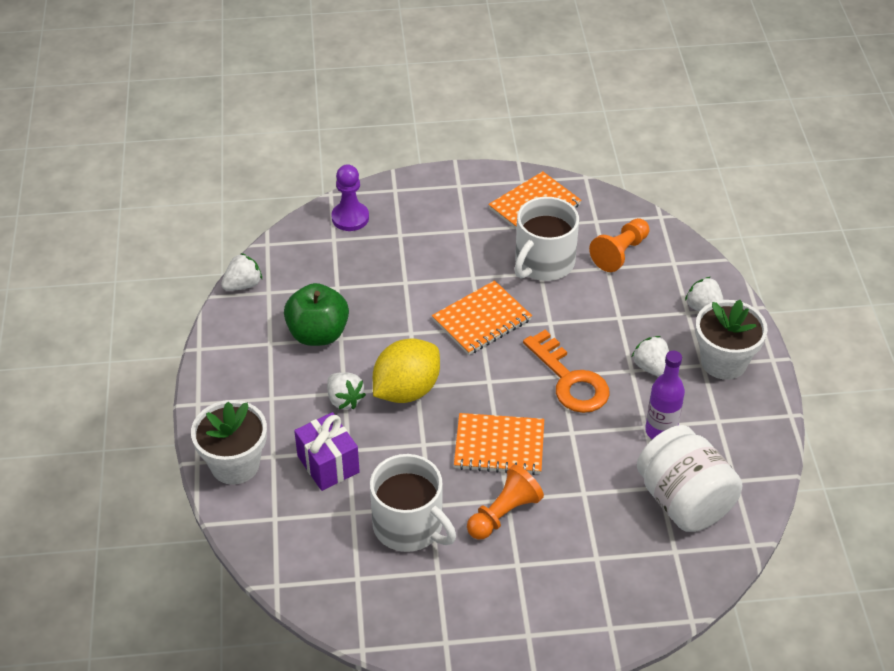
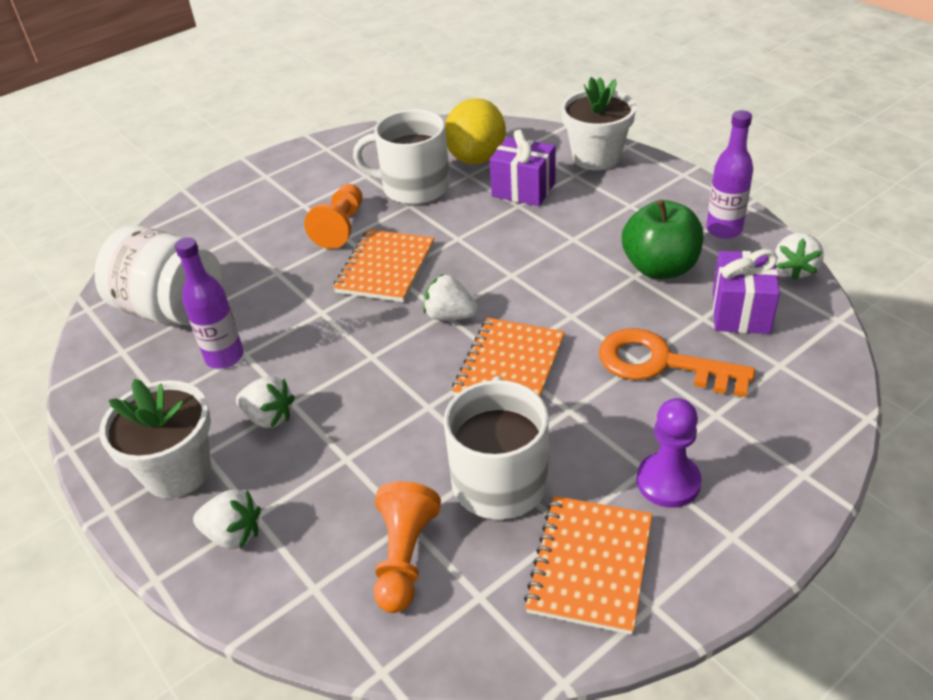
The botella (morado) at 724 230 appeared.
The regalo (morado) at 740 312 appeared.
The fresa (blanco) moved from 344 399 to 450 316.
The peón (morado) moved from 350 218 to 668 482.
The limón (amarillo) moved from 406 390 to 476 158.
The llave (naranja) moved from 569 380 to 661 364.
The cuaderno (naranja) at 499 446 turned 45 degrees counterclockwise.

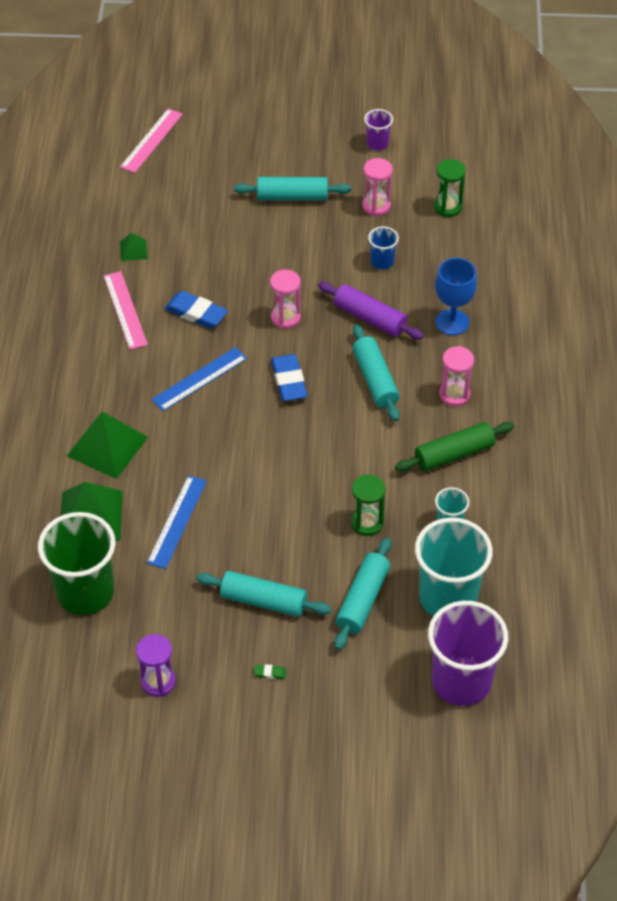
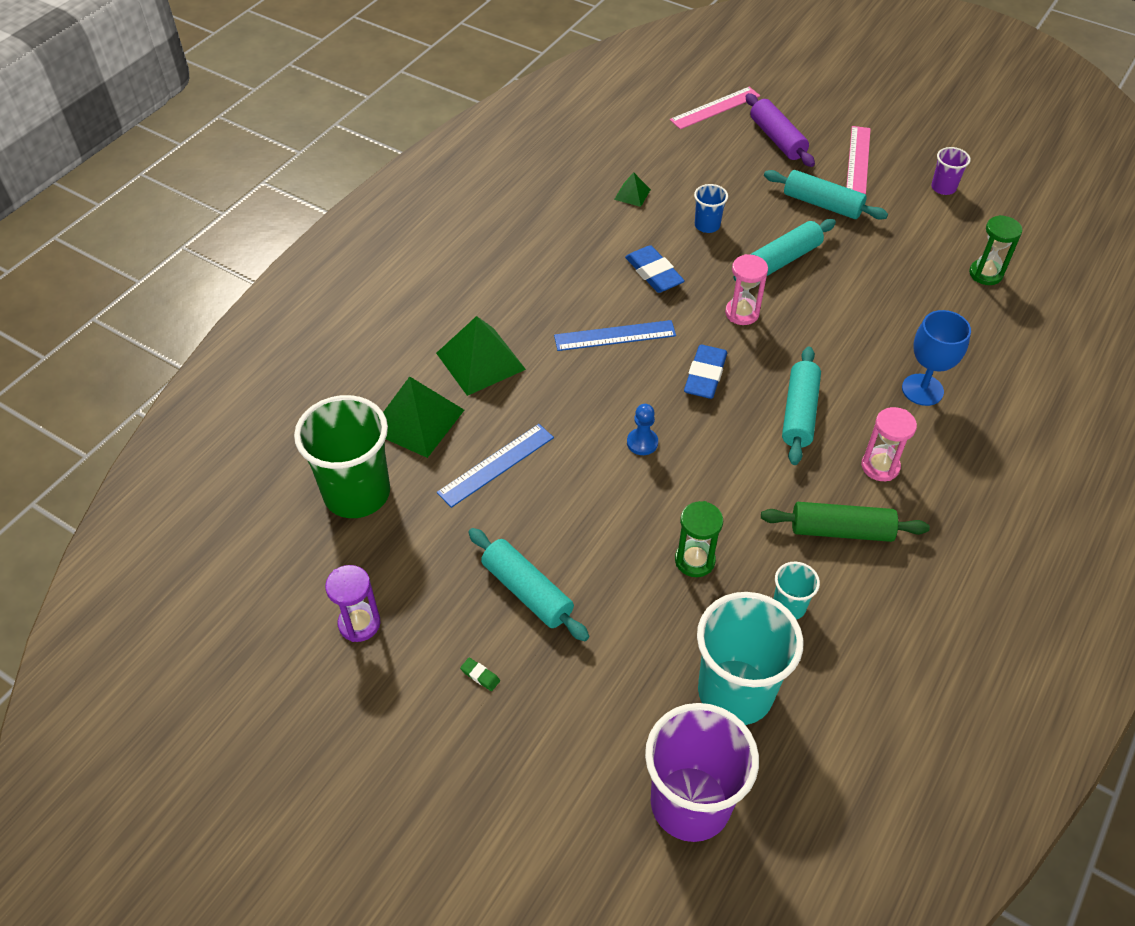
The reloj de arena (rosa) at 376 206 disappeared.
The peón (azul) at 642 442 appeared.
The regla (rosa) moved from 125 310 to 858 159.
The rodillo (morado) moved from 370 318 to 777 139.
The rodillo (turquesa) moved from 362 600 to 783 259.
The vaso (azul) moved from 382 262 to 707 225.

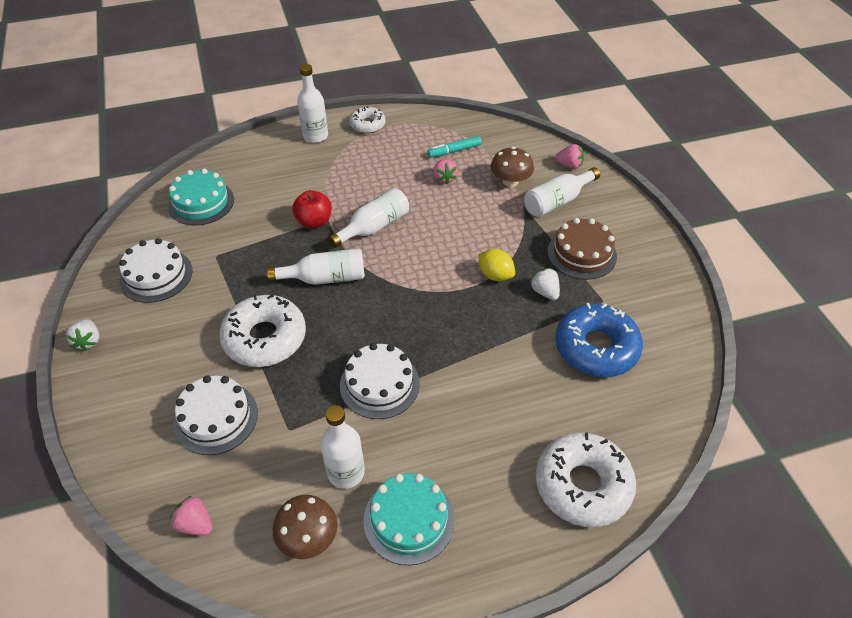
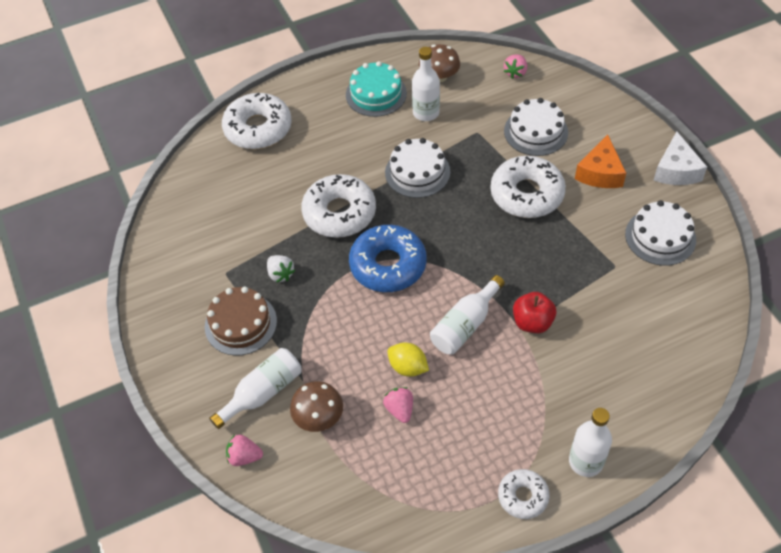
The tarta (turquesa) at 201 203 disappeared.
The botella (blanco) at 325 278 disappeared.
The rotulador (turquesa) at 454 151 disappeared.
The rosquilla (blanco) at 339 213 appeared.
The queso (naranja) at 600 173 appeared.
The limón (amarillo) moved from 495 275 to 408 367.
The rosquilla (azul) moved from 596 348 to 388 265.
The fresa (blanco) at 88 341 was replaced by the queso (blanco) at 676 170.
The fresa (rosa) at 195 524 turned 90 degrees clockwise.

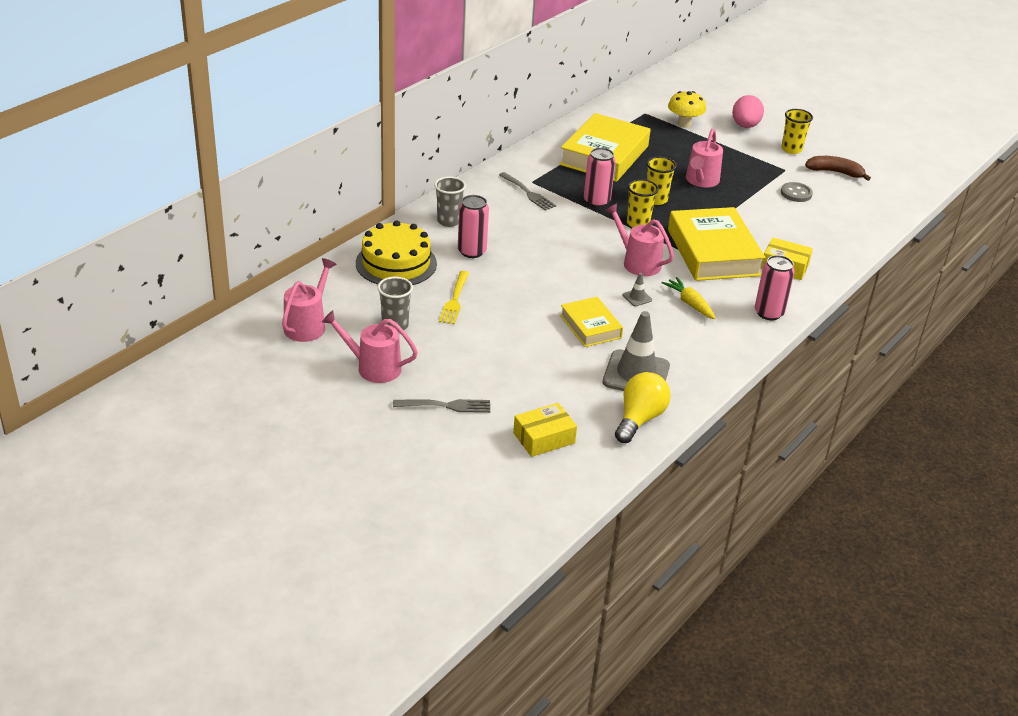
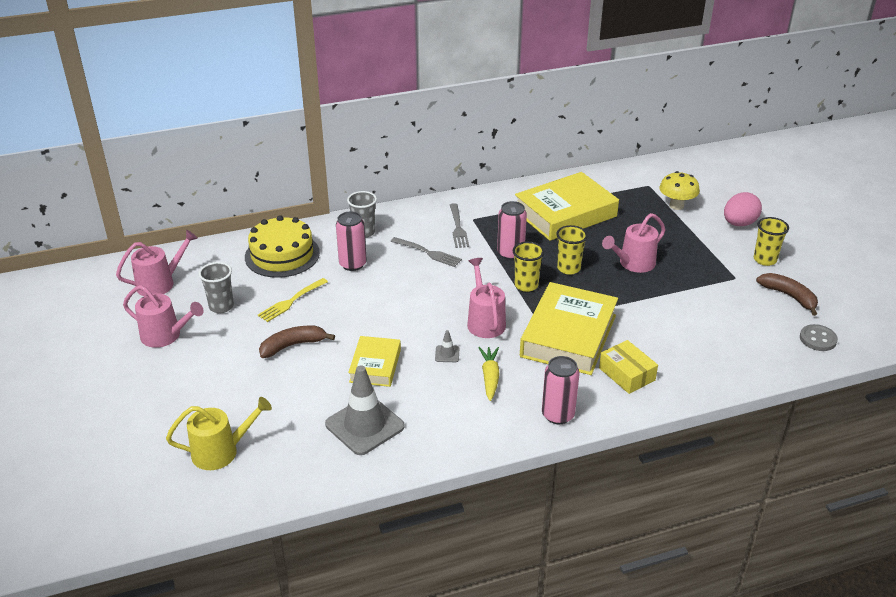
The bombilla (amarillo) at 639 419 disappeared.
The plátano (marrón) at 293 345 appeared.
The tenedor (gris) moved from 445 406 to 427 253.
The botón (gris) moved from 796 193 to 818 339.
The caja (amarillo) at 544 438 was replaced by the regadera (amarillo) at 221 451.
The regadera (rosa) at 373 367 turned 150 degrees clockwise.

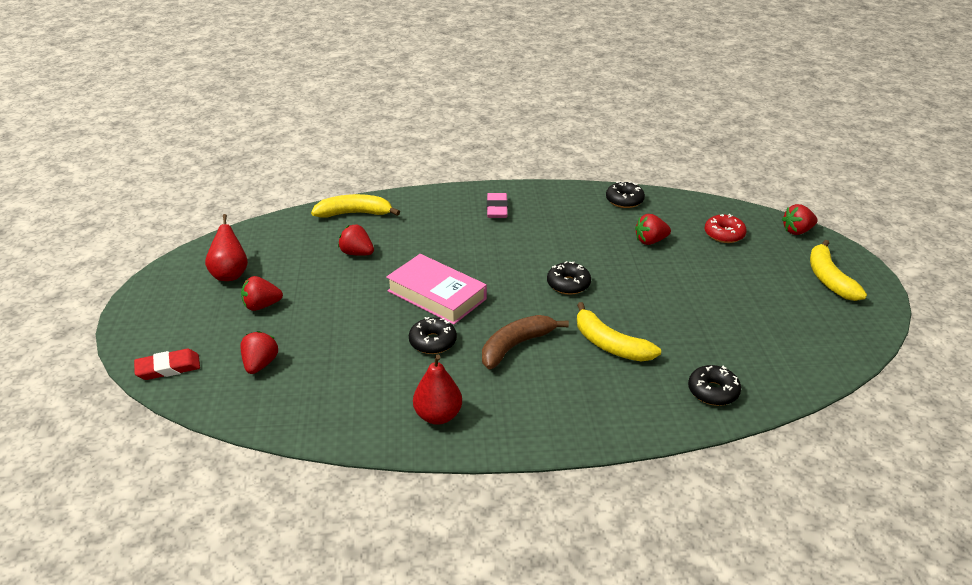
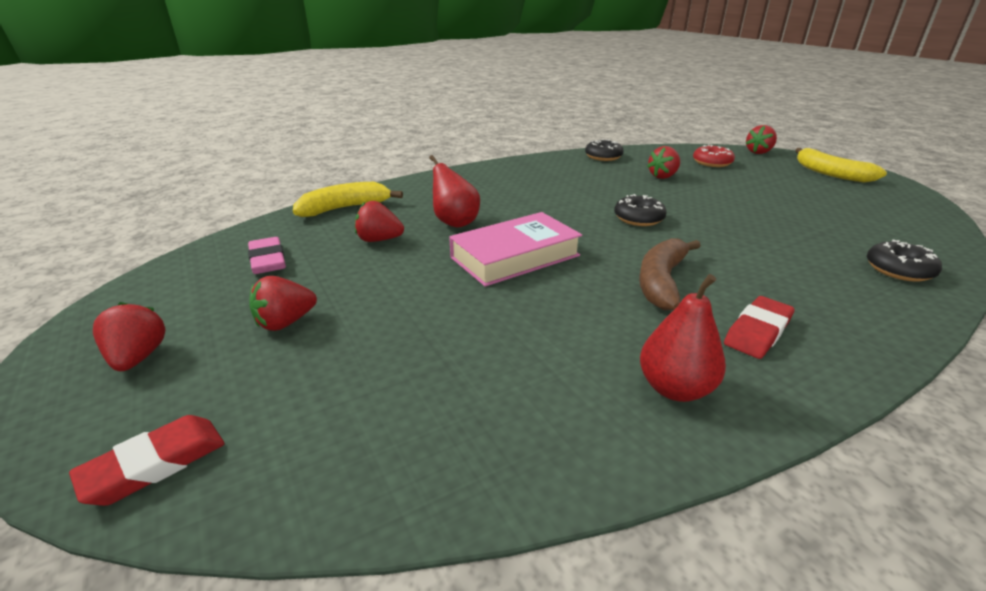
The rosquilla (negro) at 433 342 disappeared.
The plátano (amarillo) at 610 344 disappeared.
The goma de borrar (rojo) at 757 332 appeared.
The pera (rojo) moved from 230 274 to 454 222.
The fresa (rojo) moved from 260 364 to 138 358.
The goma de borrar (rosa) moved from 497 209 to 268 260.
The libro (rosa) at 436 295 turned 45 degrees counterclockwise.

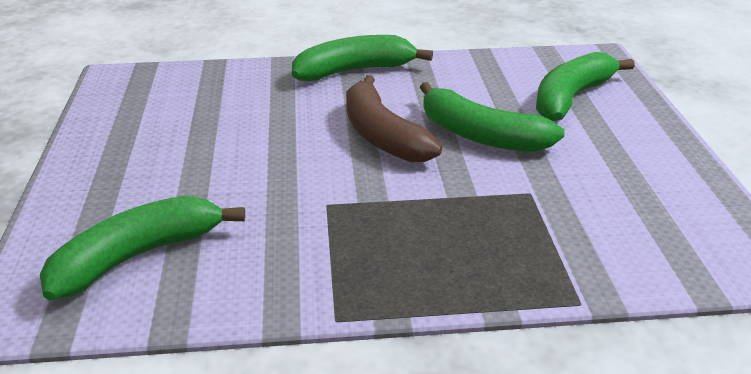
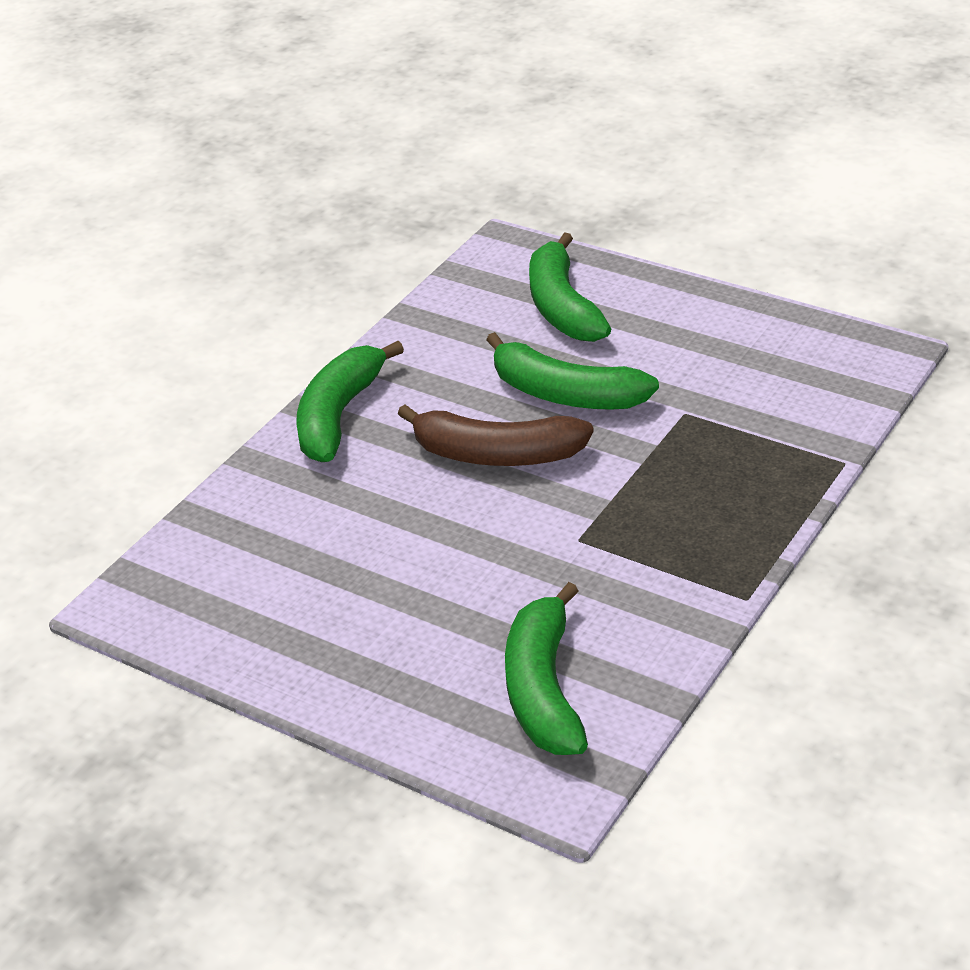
The plátano (verde) at 481 135 turned 45 degrees clockwise.

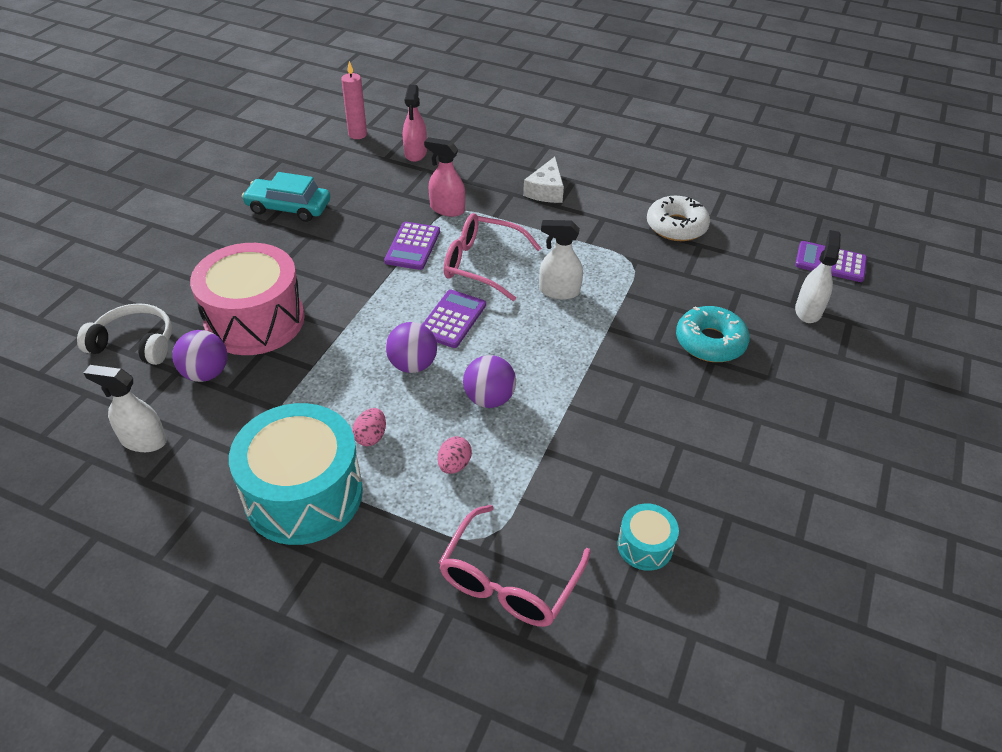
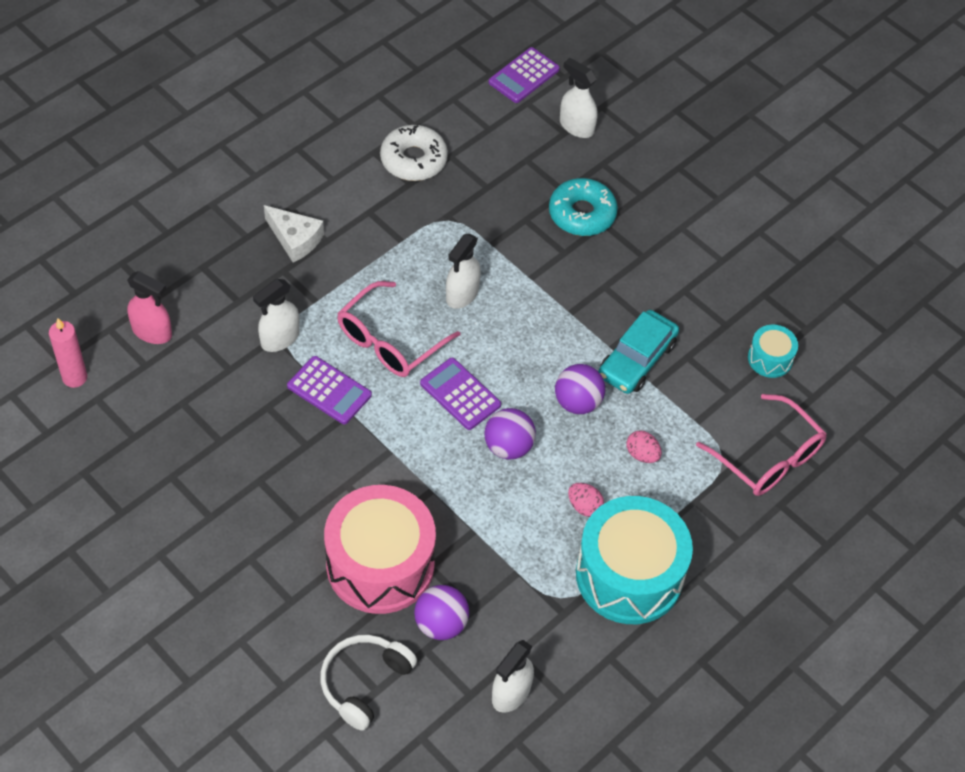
The coche (turquesa) moved from 288 207 to 637 359.
The pulverizador (rosa) at 447 209 became the pulverizador (blanco) at 280 338.

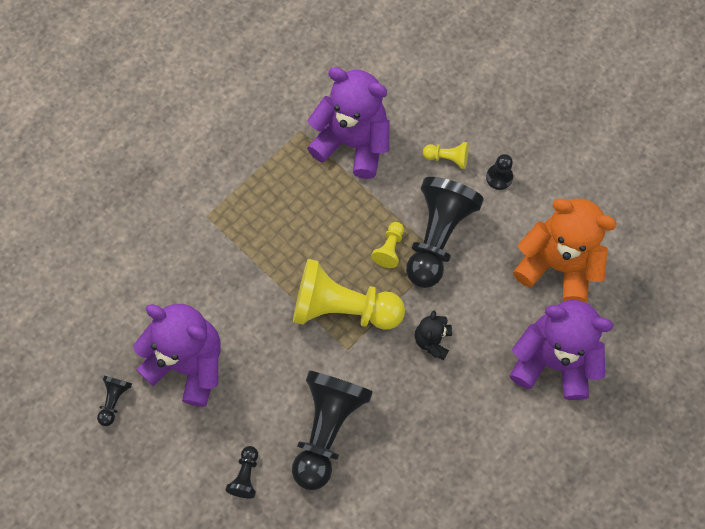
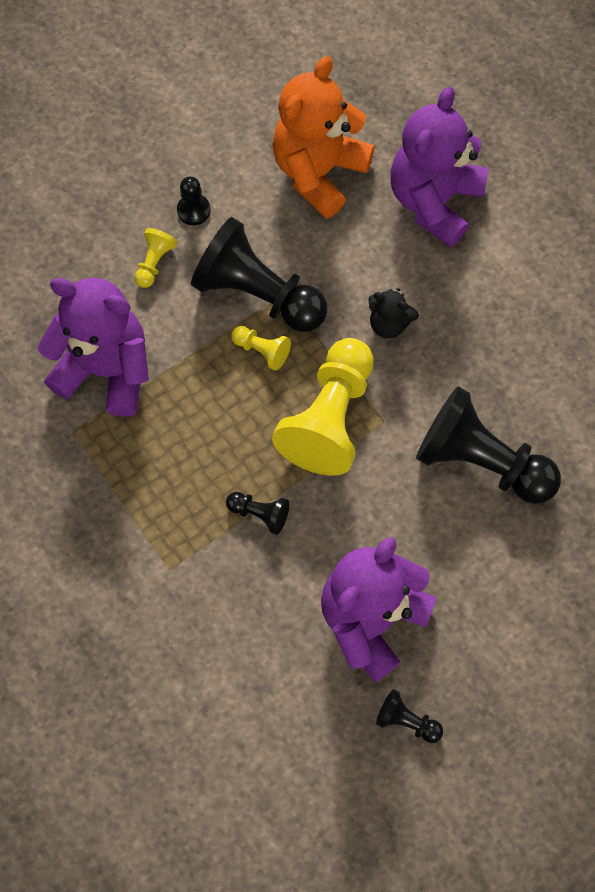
The peón (negro) moved from 246 475 to 259 514.
The osito (morado) at 352 143 turned 75 degrees clockwise.

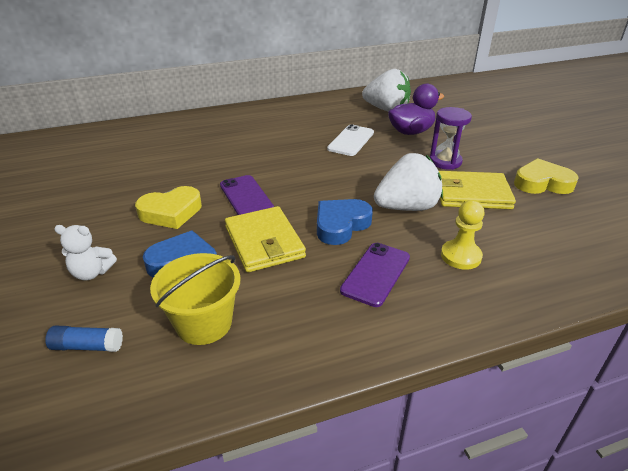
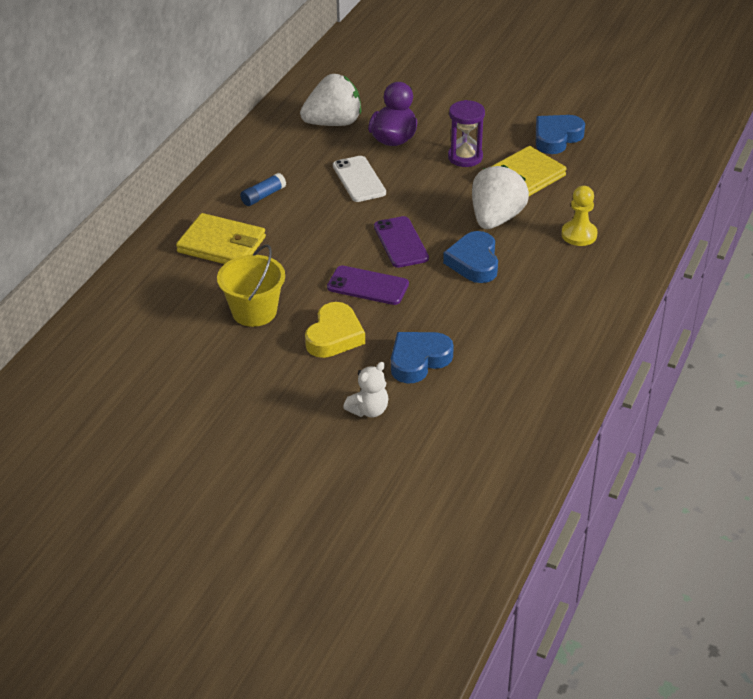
The barra de pegamento (azul) moved from 87 346 to 263 196.
The balde (amarillo) moved from 204 323 to 254 311.
The cartera (amarillo) moved from 264 242 to 222 244.
The móvil (morado) moved from 376 274 to 401 242.
The corazón (amarillo) at 542 183 became the corazón (azul) at 556 138.

